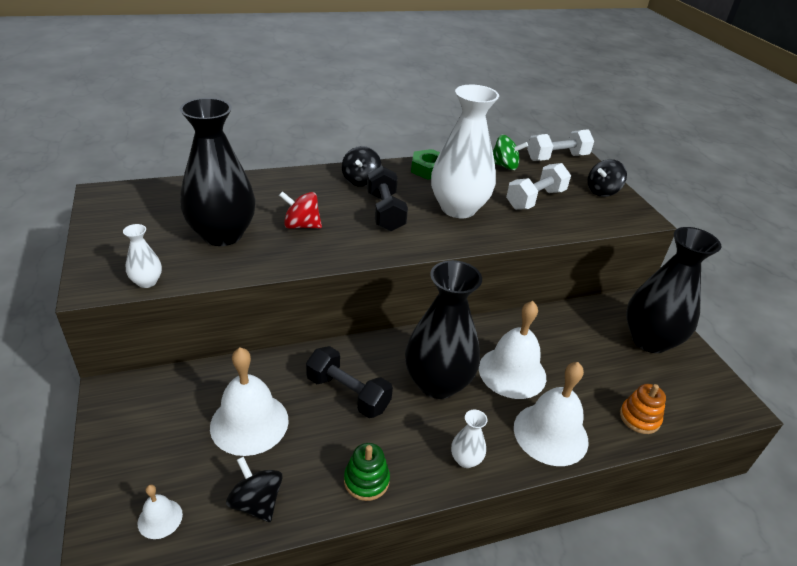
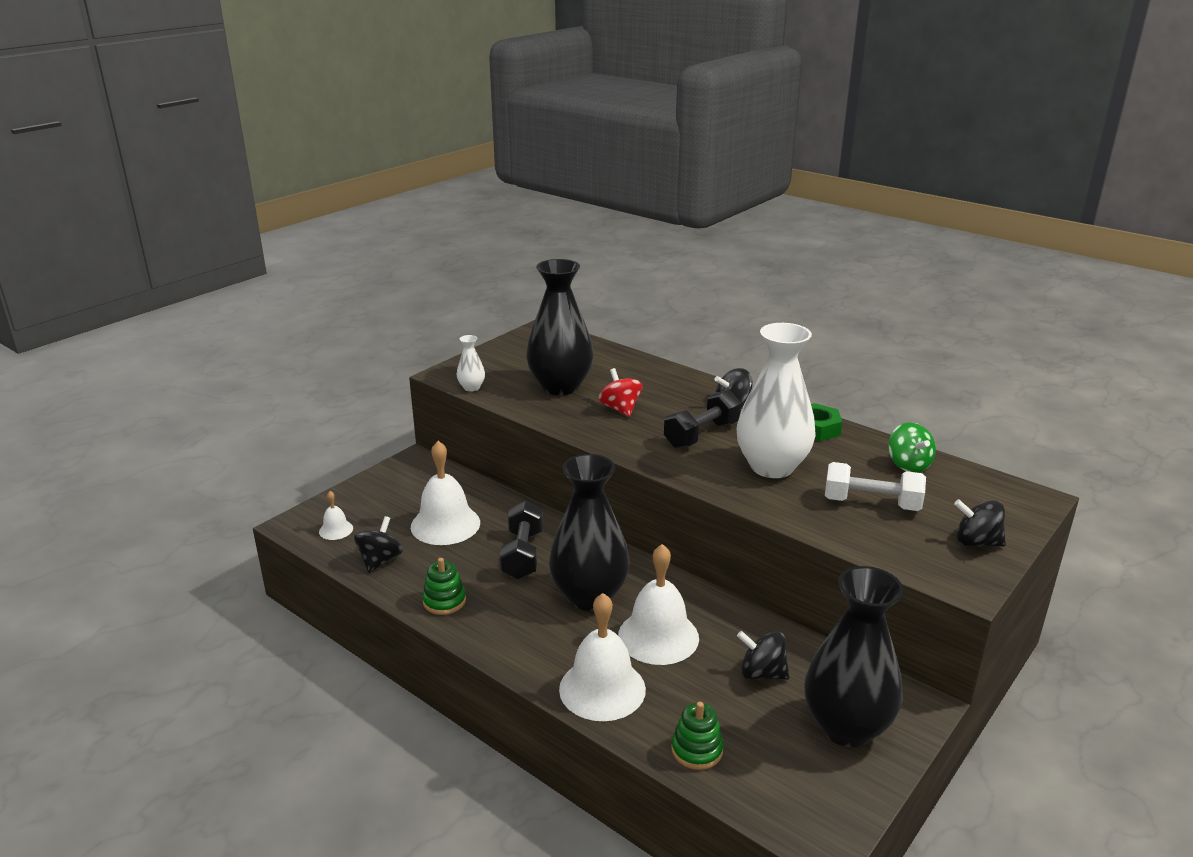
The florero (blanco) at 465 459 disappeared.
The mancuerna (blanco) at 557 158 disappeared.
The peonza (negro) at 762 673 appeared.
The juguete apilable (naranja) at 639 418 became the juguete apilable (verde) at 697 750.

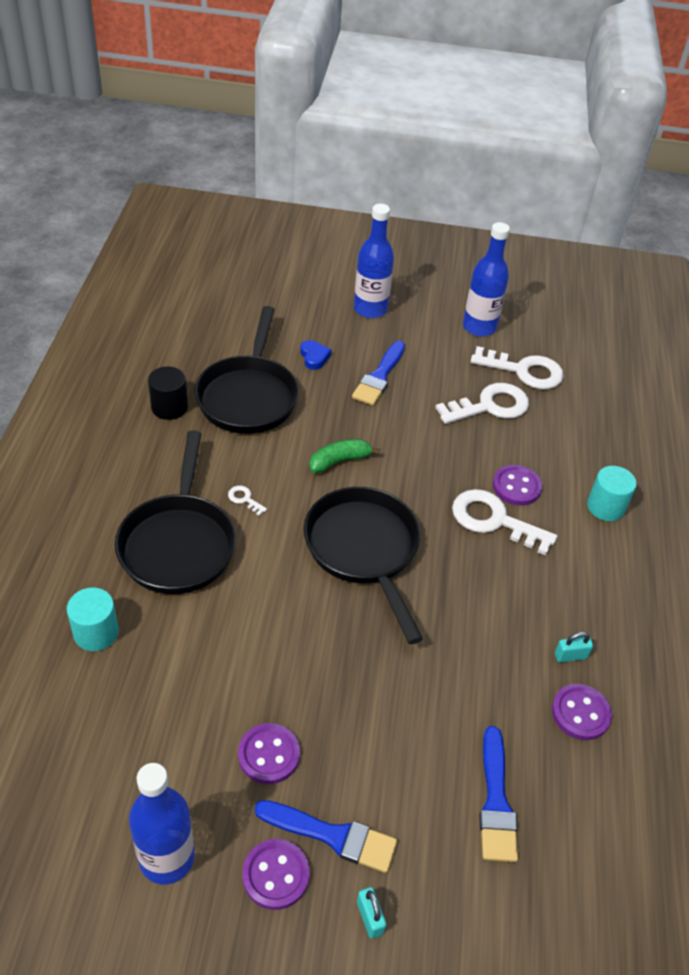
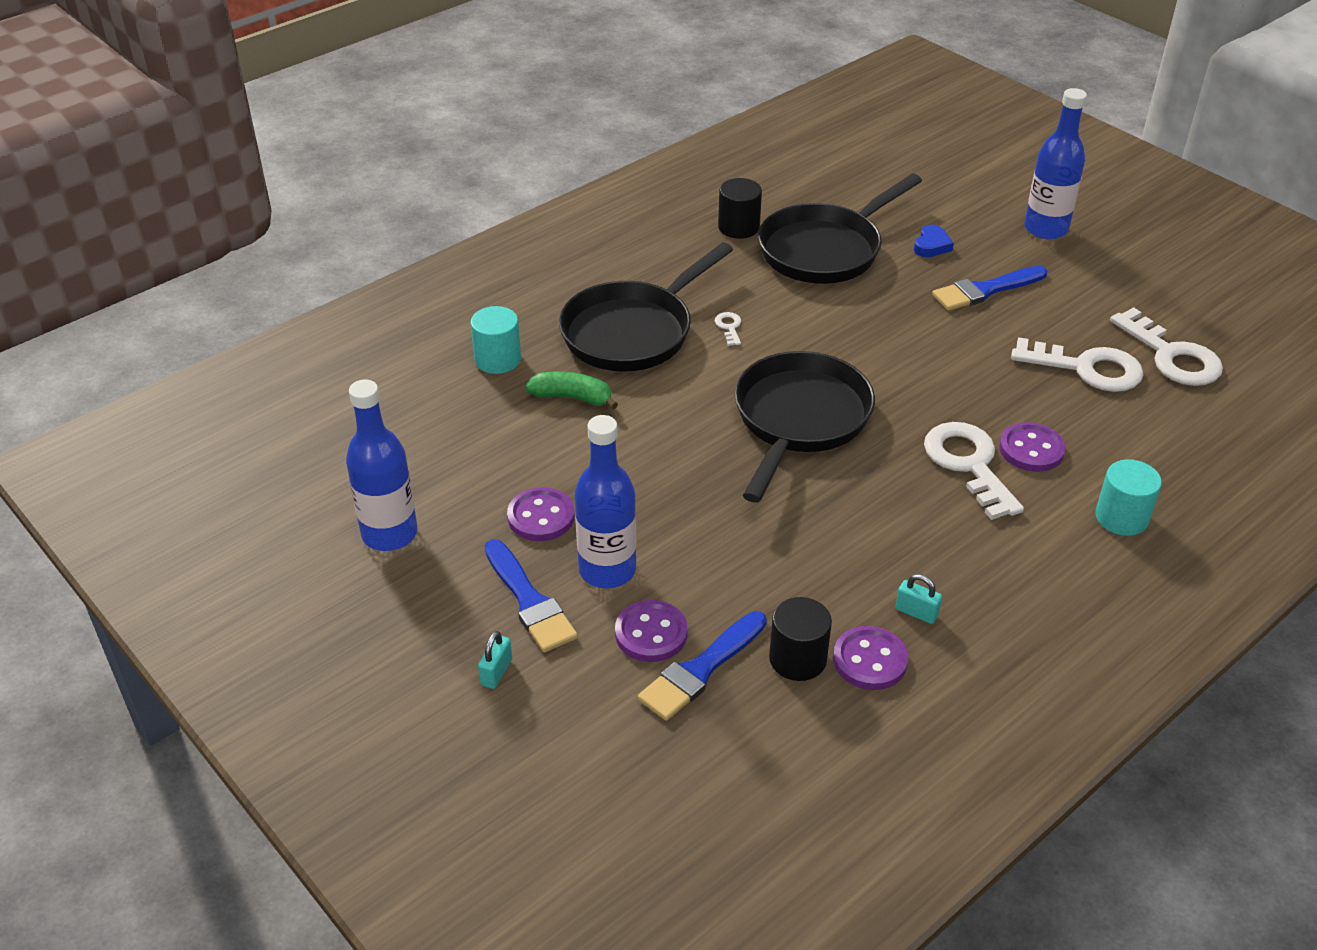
The cilindro (negro) at 797 659 appeared.
The botón (morado) moved from 276 875 to 651 633.
The plátano (verde) moved from 339 461 to 572 397.
The botella (azul) moved from 479 327 to 607 570.

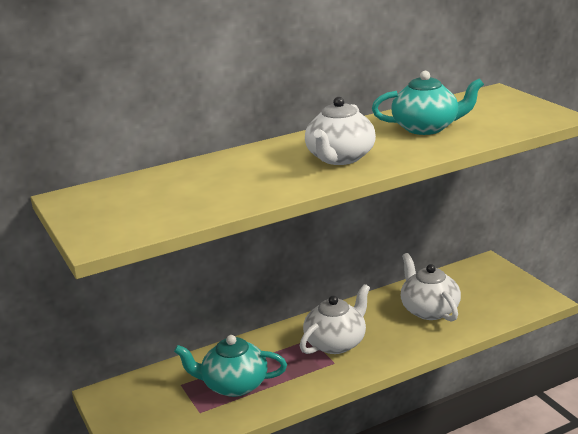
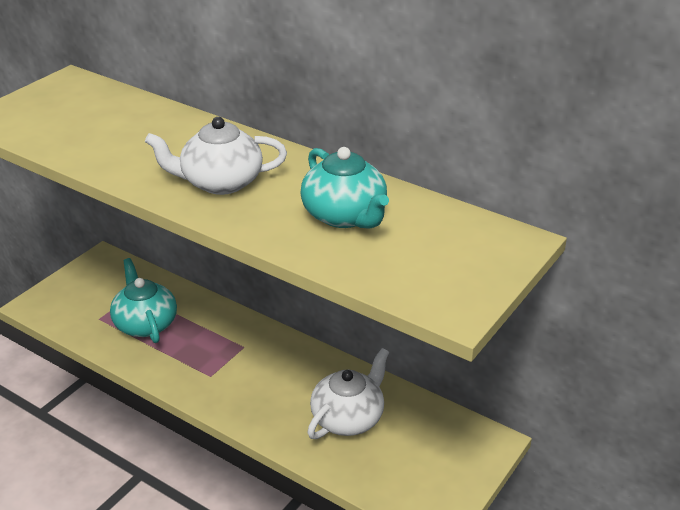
The tetera (blanco) at 336 343 disappeared.

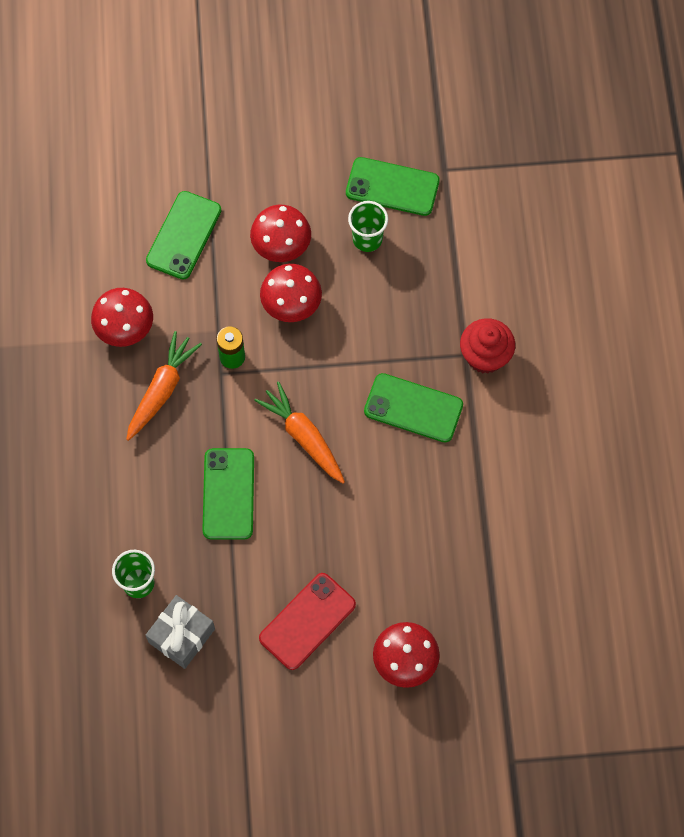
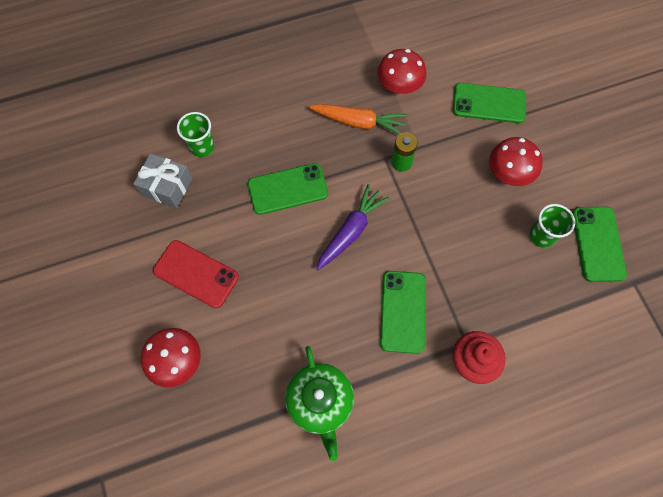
The seta (rojo) at 291 304 disappeared.
The tetera (verde) at 320 402 appeared.
The zanahoria (naranja) at 303 436 became the zanahoria (morado) at 351 231.

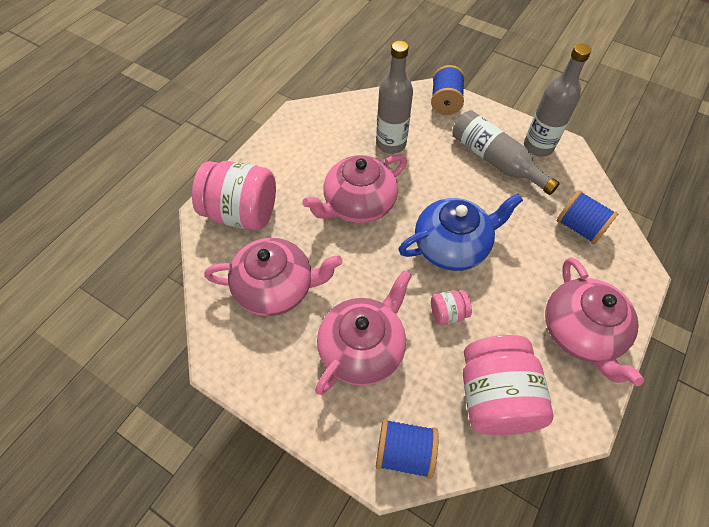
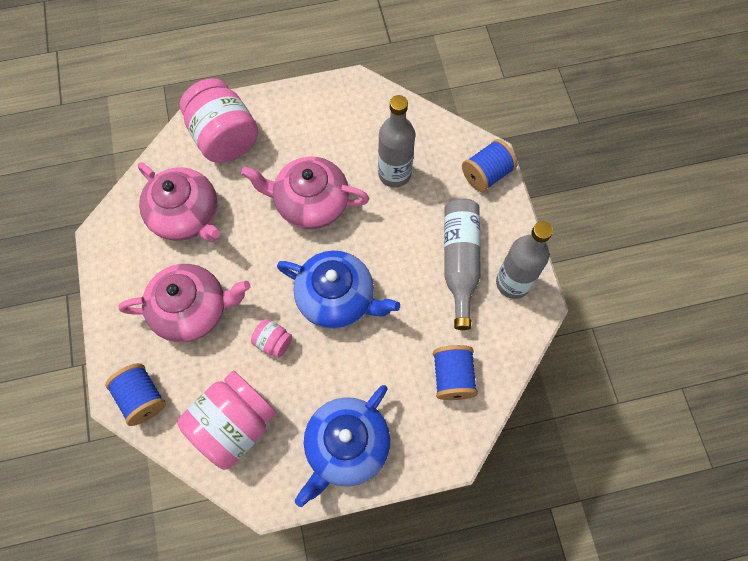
The tetera (rosa) at 580 332 became the tetera (azul) at 346 446.

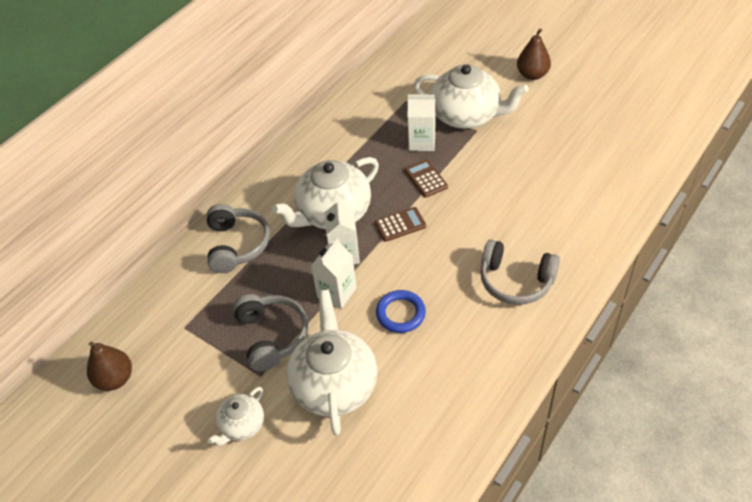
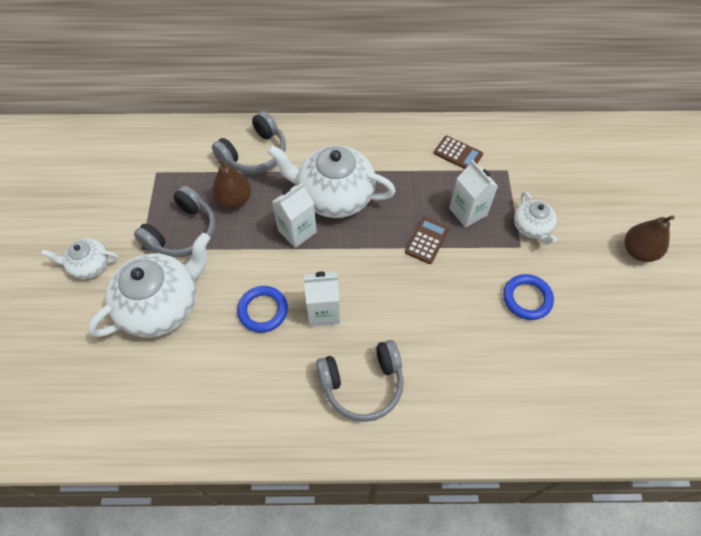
The anillo (azul) at 527 298 appeared.
The pera (marrón) moved from 115 379 to 234 200.
The cartón de leche (blanco) moved from 337 293 to 323 311.
The calculadora (marrón) moved from 400 225 to 458 154.
The auriculares (gris) at 516 281 turned 90 degrees counterclockwise.
The tetera (blanco) at 466 115 changed to 0.52 times the size.

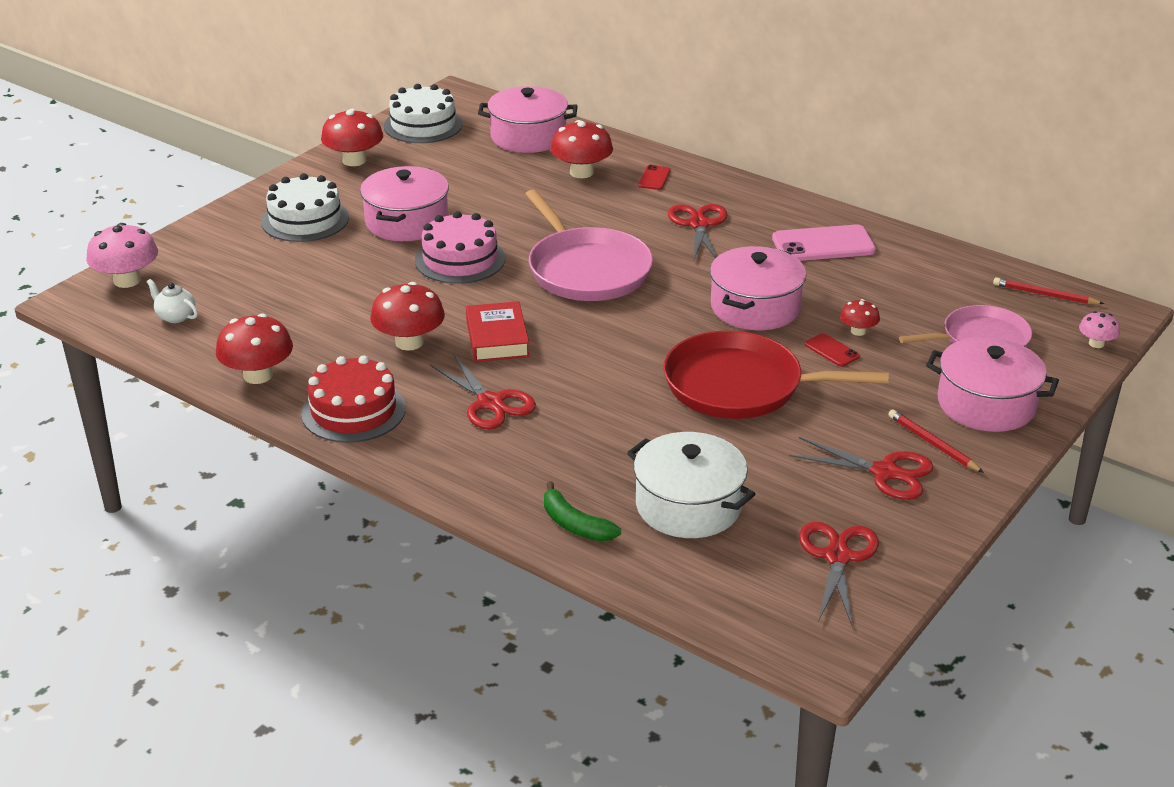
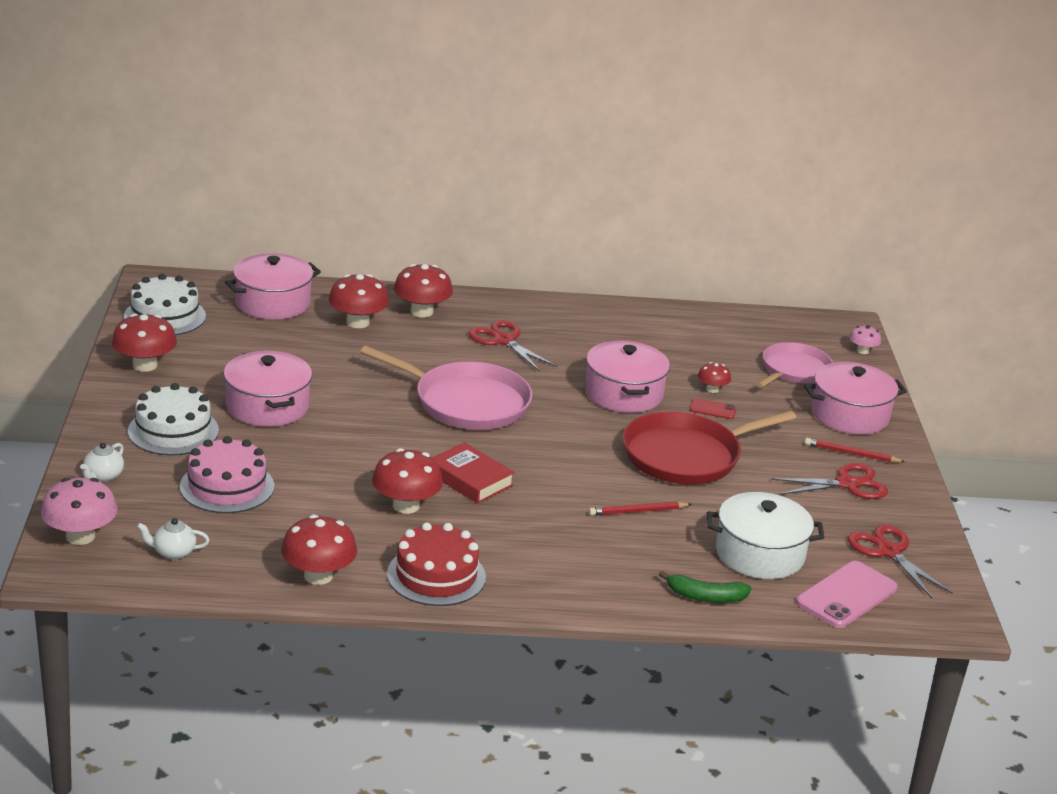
The tijeras (rojo) at 490 402 disappeared.
The tetera (blanco) at 103 476 appeared.
The tarta (rosa) moved from 460 259 to 227 486.
The móvil (rosa) moved from 823 245 to 846 595.
The lápiz (rojo) moved from 1045 295 to 638 511.
The móvil (rojo) at 654 178 was replaced by the seta (rojo) at 422 312.

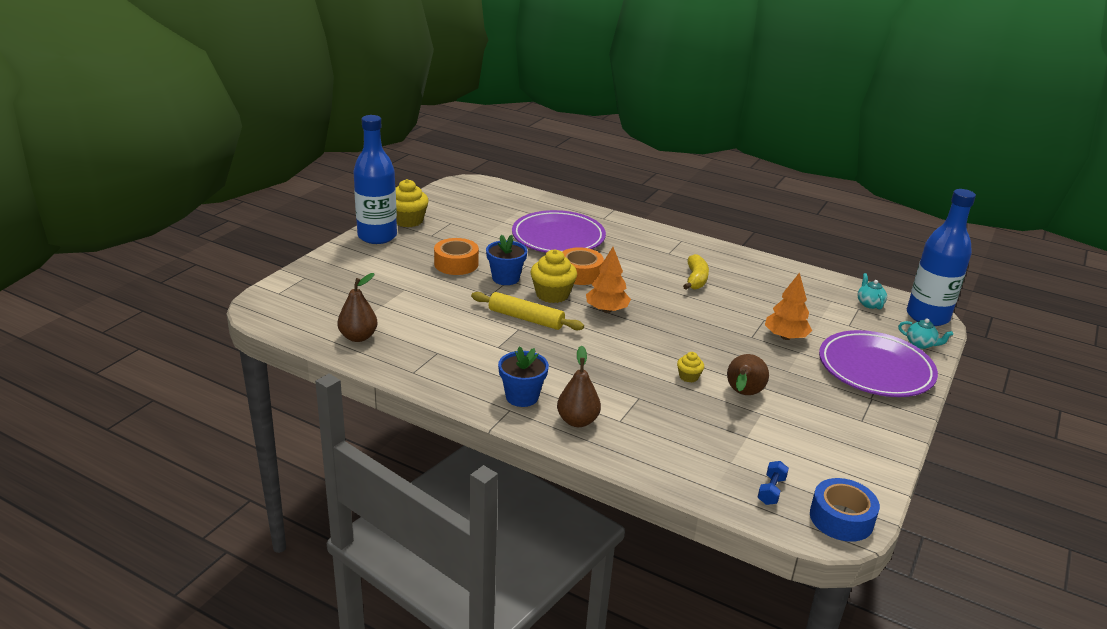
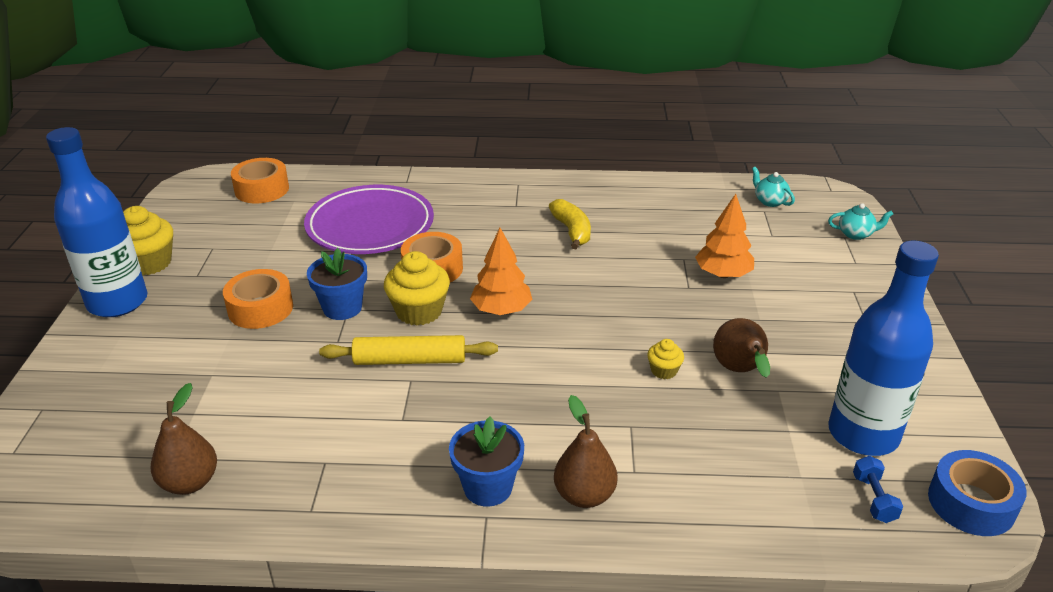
The plato (morado) at 875 369 disappeared.
The cinta adhesiva (naranja) at 262 189 appeared.
The botella (azul) moved from 927 316 to 863 434.

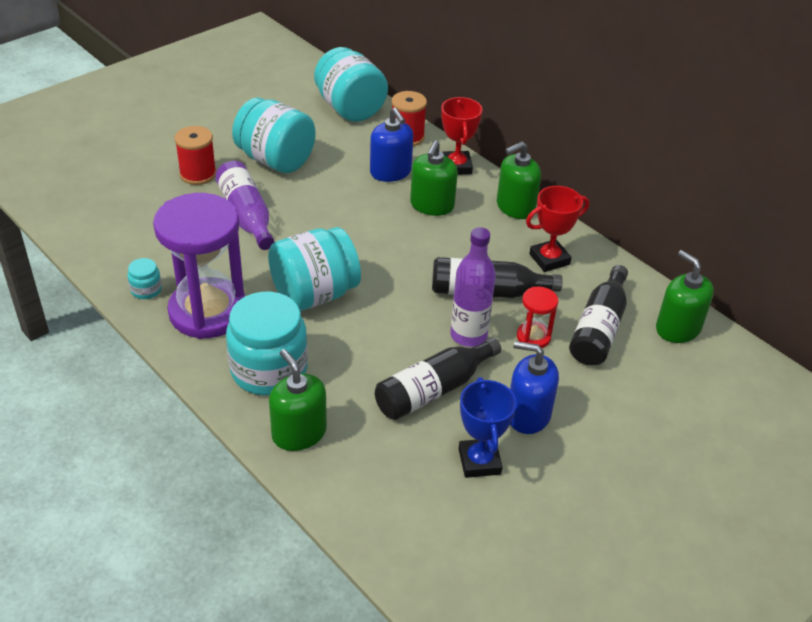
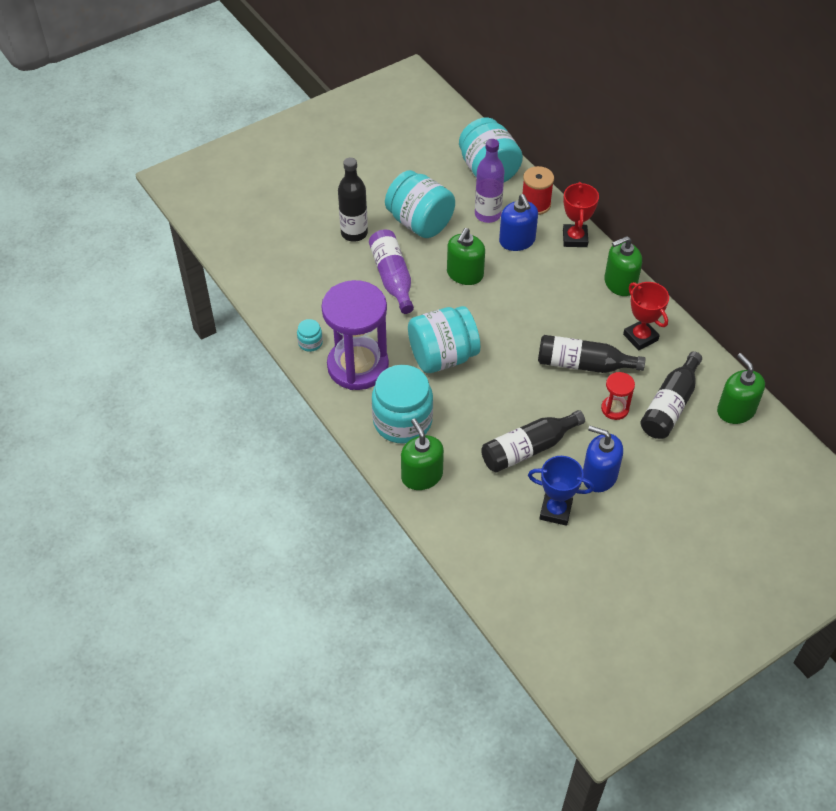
The dispensador de jabón (verde) moved from 432 205 to 465 274.
The botella (morado) moved from 468 335 to 487 214.
The carrete (rojo) at 198 174 was replaced by the botella (negro) at 354 233.
The trofeo (azul) at 479 461 turned 75 degrees counterclockwise.
The trofeo (rojo) at 549 259 turned 75 degrees clockwise.

